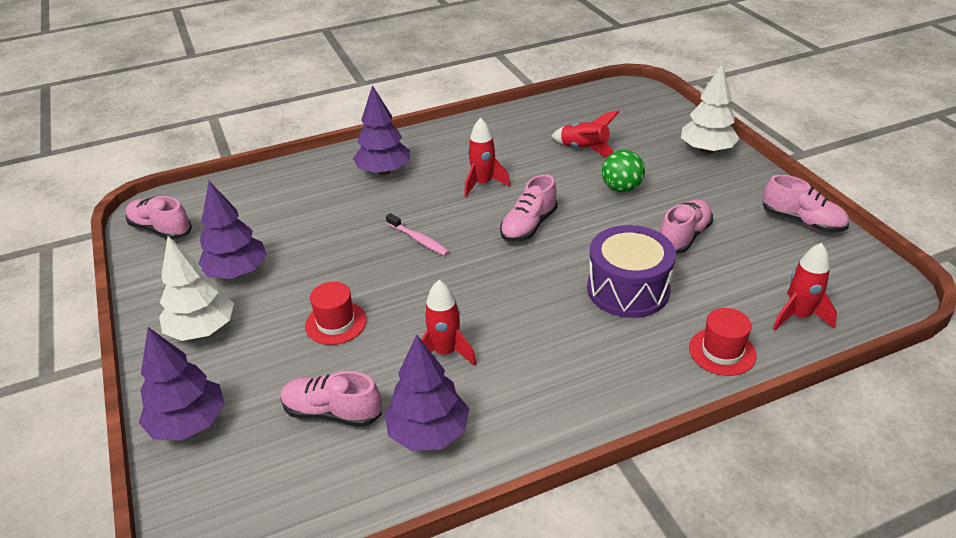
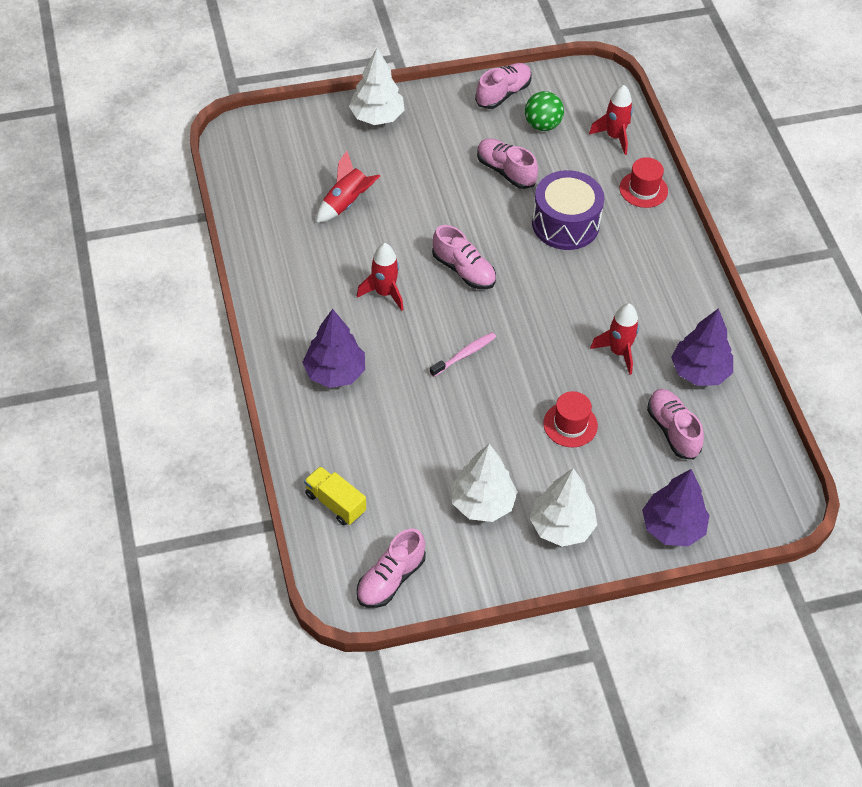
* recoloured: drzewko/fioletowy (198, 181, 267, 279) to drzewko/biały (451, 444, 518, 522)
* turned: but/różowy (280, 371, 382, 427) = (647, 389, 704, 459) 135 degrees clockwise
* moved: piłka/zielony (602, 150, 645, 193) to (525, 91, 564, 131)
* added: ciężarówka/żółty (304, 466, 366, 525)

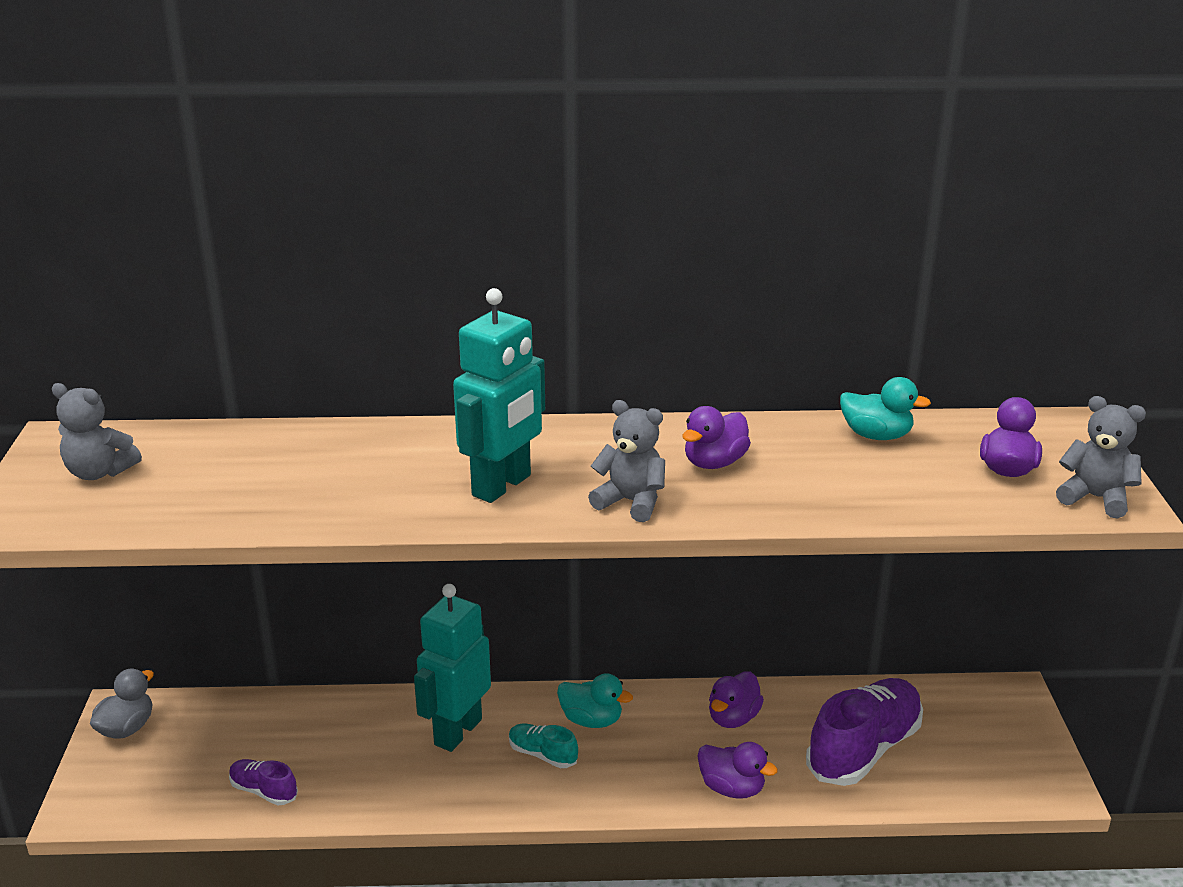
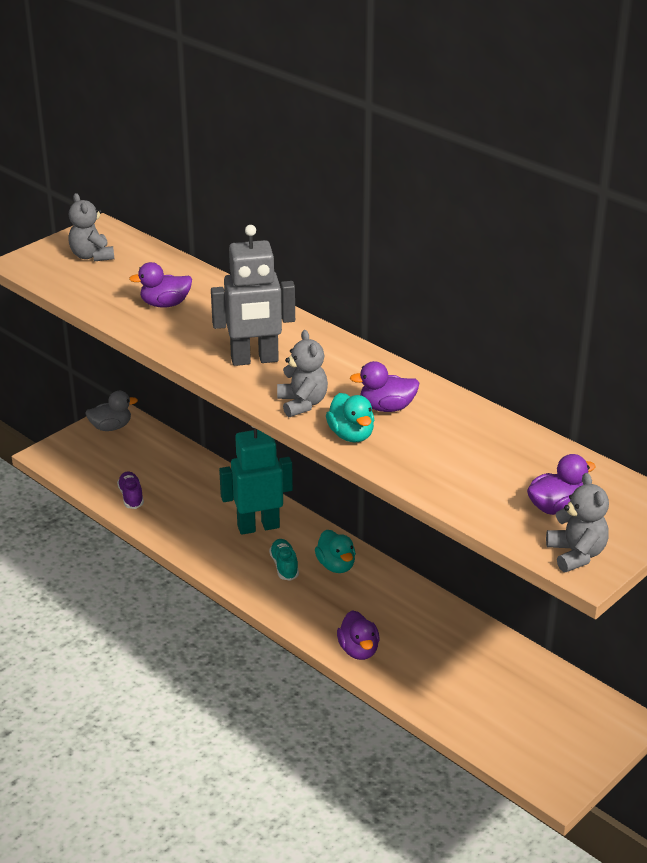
* recoloured: robot/turkusowy (453, 288, 545, 503) to robot/szary (211, 225, 295, 366)
* moved: kaczka/fioletowy (709, 672, 764, 728) to (129, 262, 192, 308)
* removed: but/fioletowy (806, 678, 923, 786)
* moved: kaczka/turkusowy (840, 377, 931, 440) to (326, 393, 374, 442)

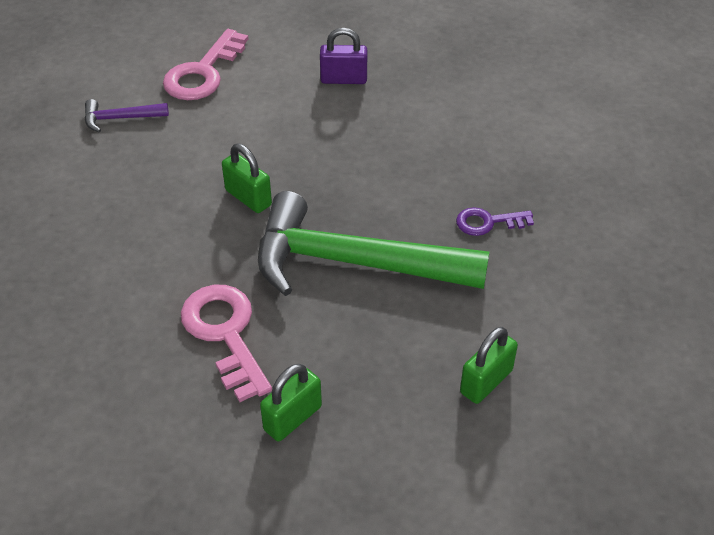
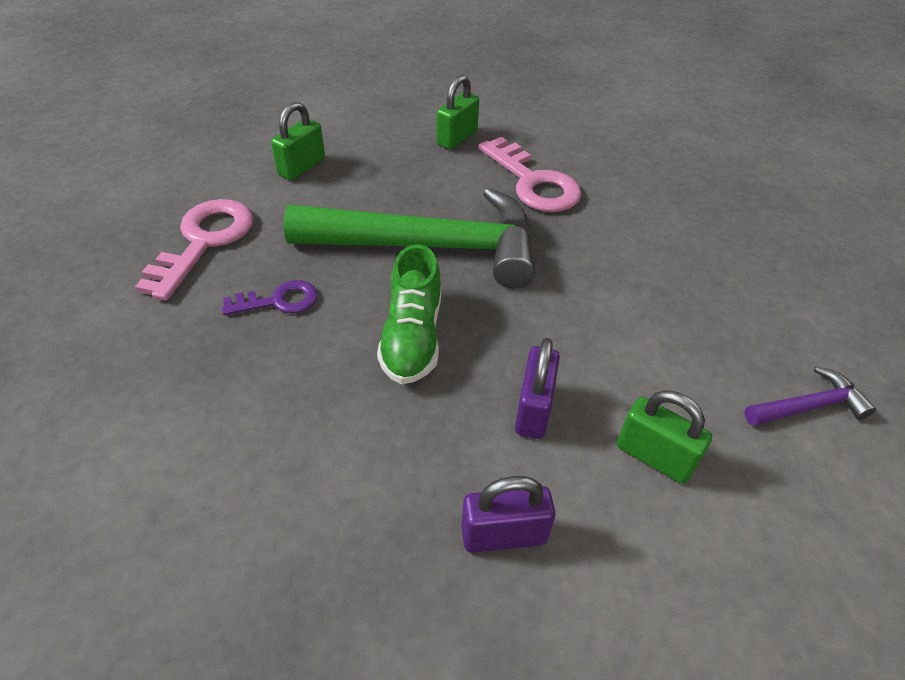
* moved: klucz/różowy (163, 29, 248, 100) to (135, 199, 253, 301)
* moved: kłódka/zielony (222, 144, 272, 213) to (617, 390, 712, 484)
* added: but/zielony (377, 244, 441, 384)
* added: kłódka/fioletowy (515, 338, 560, 439)

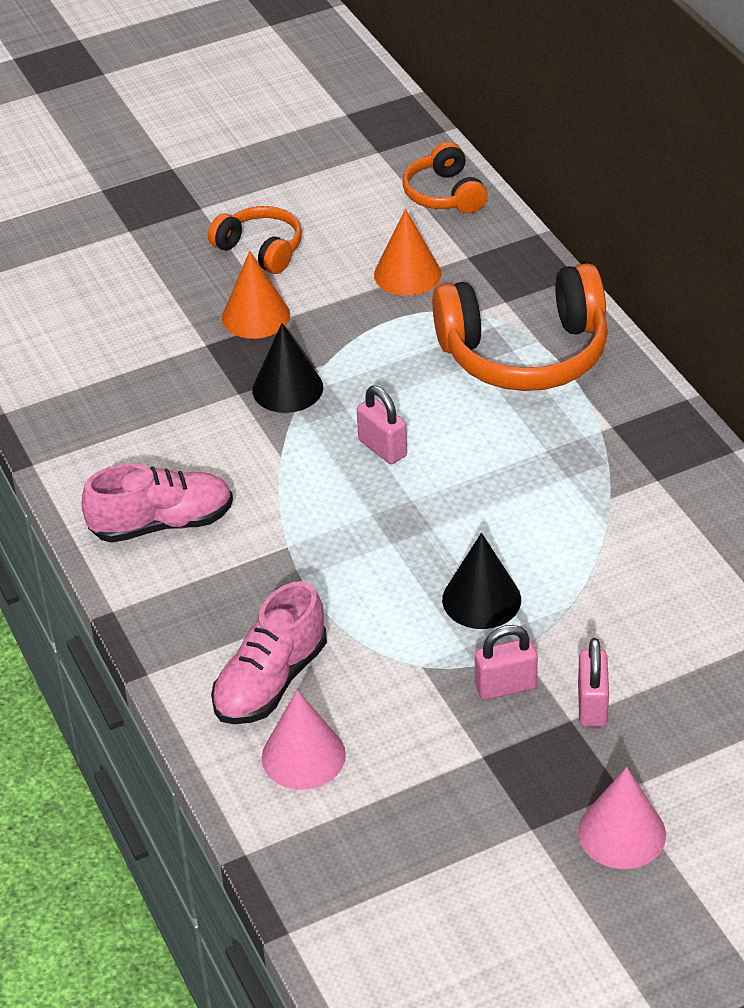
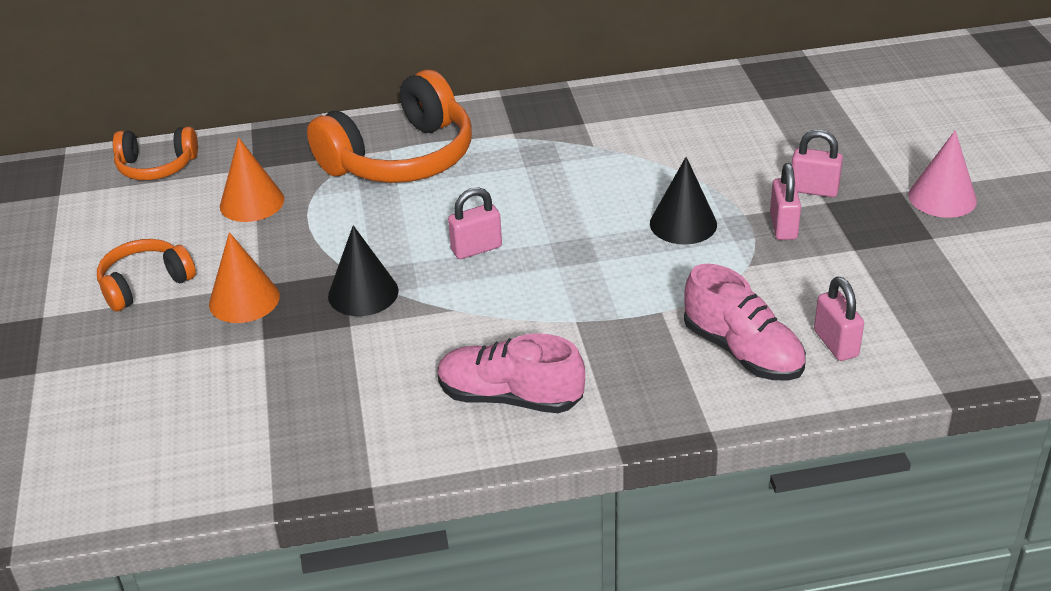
* turned: but/różowy (81, 464, 233, 543) = (438, 333, 585, 413) 75 degrees counterclockwise
* replaced: stożek/różowy (262, 690, 346, 790) to kłódka/różowy (814, 277, 864, 361)
* turned: słuchawki/pomarańczowy (432, 263, 608, 391) = (307, 70, 472, 183) 45 degrees clockwise

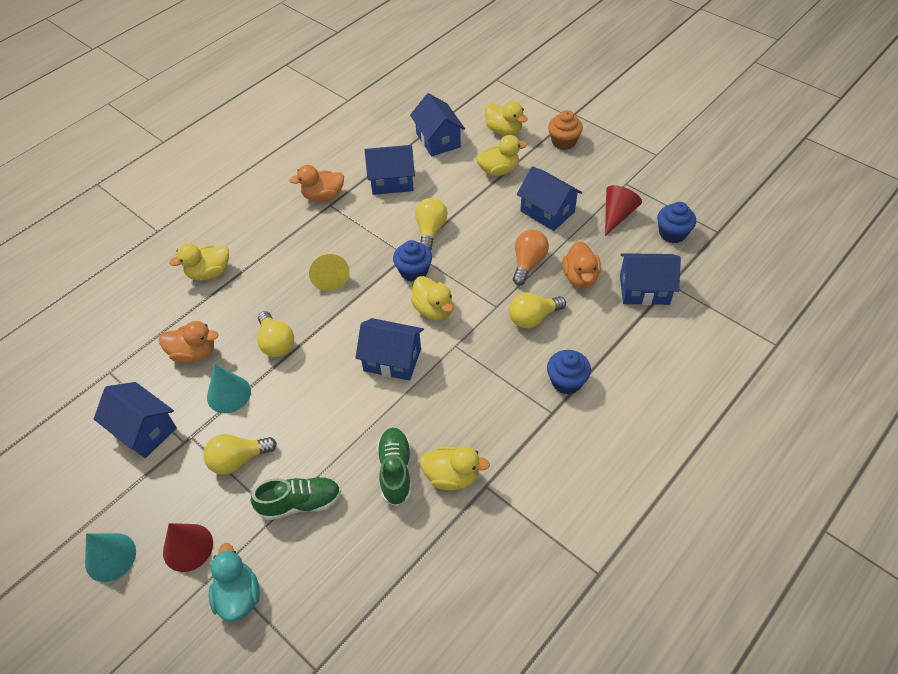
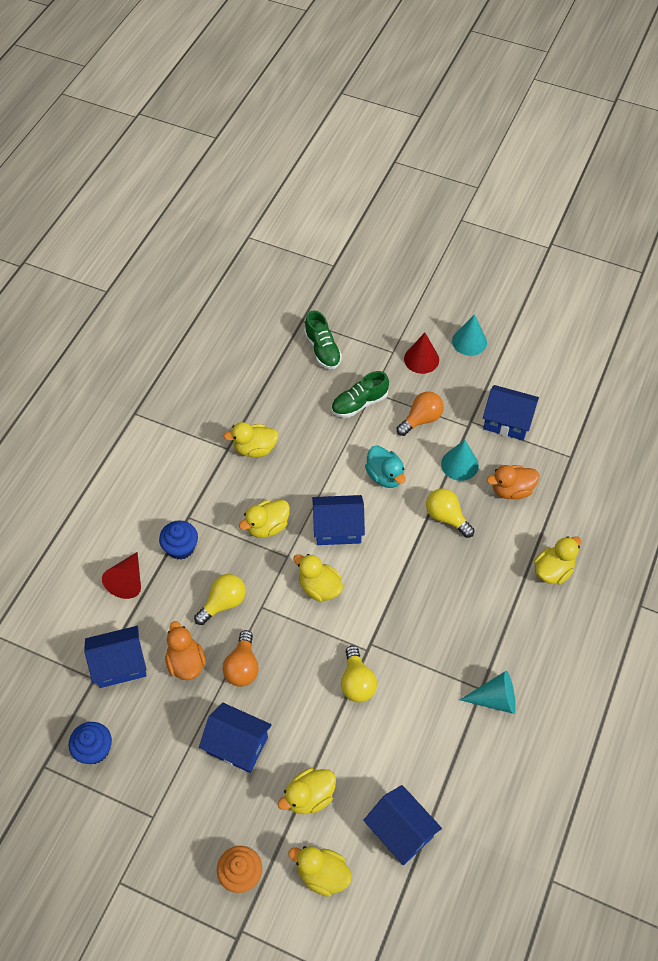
* recoloured: żarówka/żółty (203, 434, 277, 475) to żarówka/pomarańczowy (397, 391, 444, 436)
* moved: kaczka/turkusowy (209, 543, 260, 621) to (365, 445, 406, 488)
* replaced: kaczka/pomarańczowy (289, 165, 344, 202) to stożek/turkusowy (460, 671, 516, 714)
* removed: stożek/żółty (309, 253, 349, 291)
* removed: domek/niebieski (365, 145, 415, 195)
* moved: but/zielony (377, 428, 411, 506) to (304, 310, 342, 369)
* removed: muffinka/niebieski (393, 240, 432, 282)
* moved: stożek/czerwony (605, 185, 642, 236) to (102, 552, 141, 599)
* added: kaczka/żółty (239, 500, 290, 538)

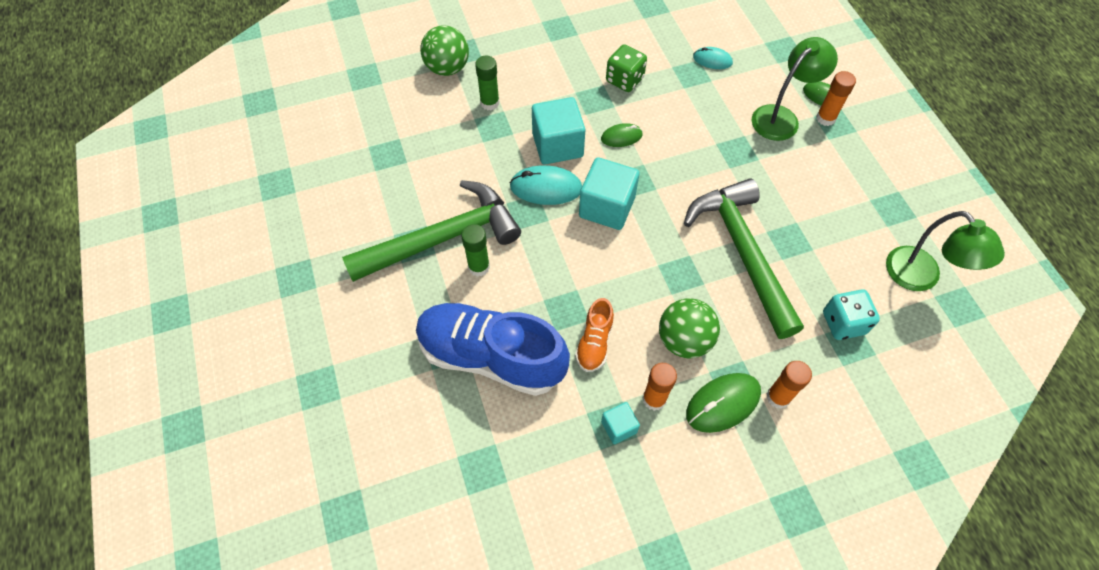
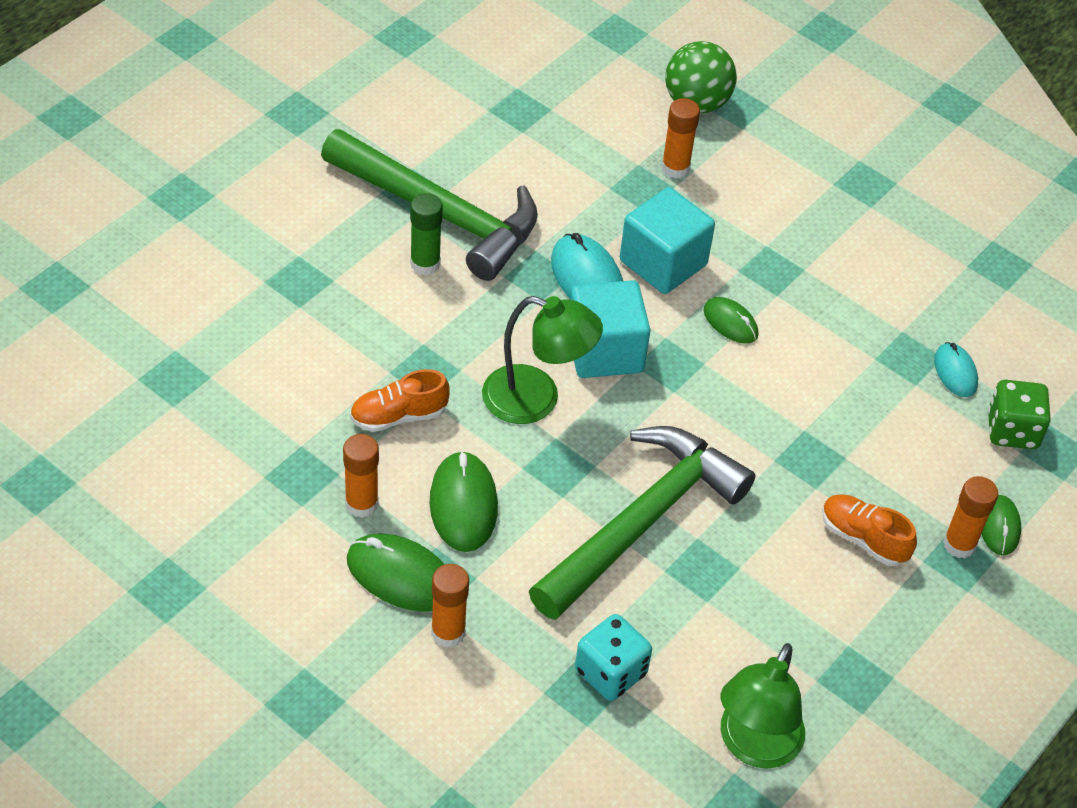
* removed: but/niebieski (416, 303, 570, 396)
* recoloured: klej w sztyfcie/zielony (475, 56, 499, 110) to klej w sztyfcie/pomarańczowy (661, 98, 700, 178)
* removed: sześcian/turkusowy (601, 402, 640, 444)
* moved: kostka do gry/zielony (606, 44, 647, 92) to (988, 380, 1051, 449)
* replaced: piłka/zielony (659, 298, 720, 358) to myszka/zielony (430, 450, 498, 552)
* moved: lampka/zielony (752, 37, 838, 141) to (482, 296, 603, 424)
* added: but/pomarańczowy (822, 494, 917, 566)

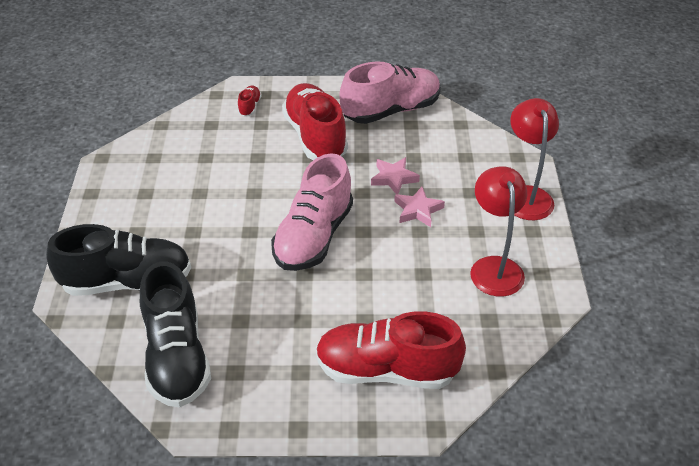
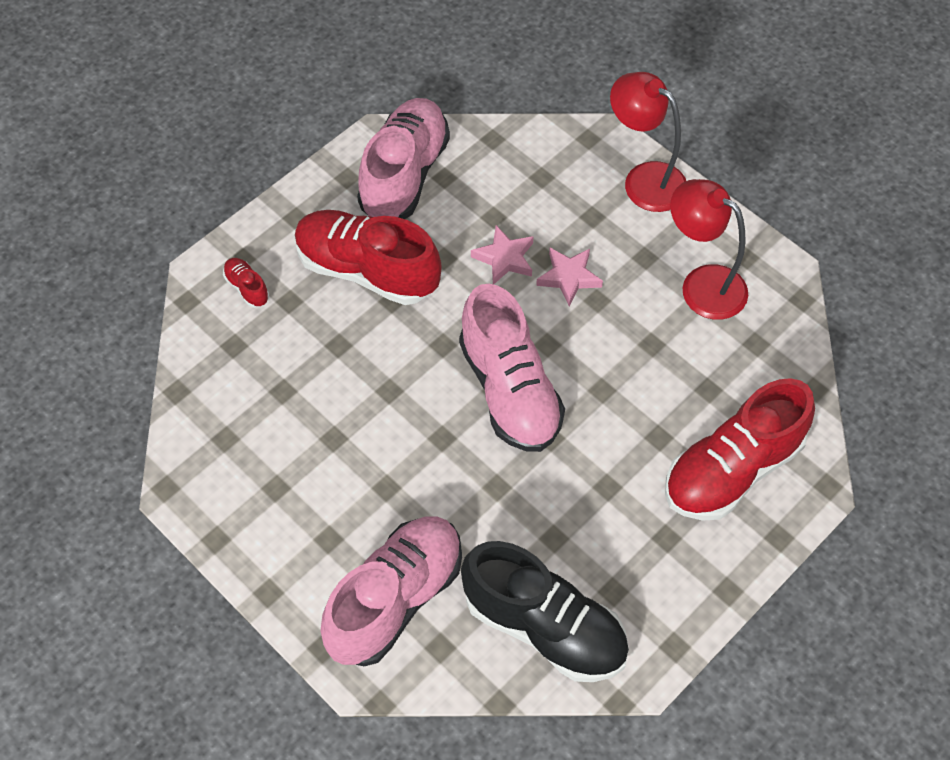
* recoloured: but/czarny (46, 224, 191, 296) to but/różowy (320, 516, 462, 666)

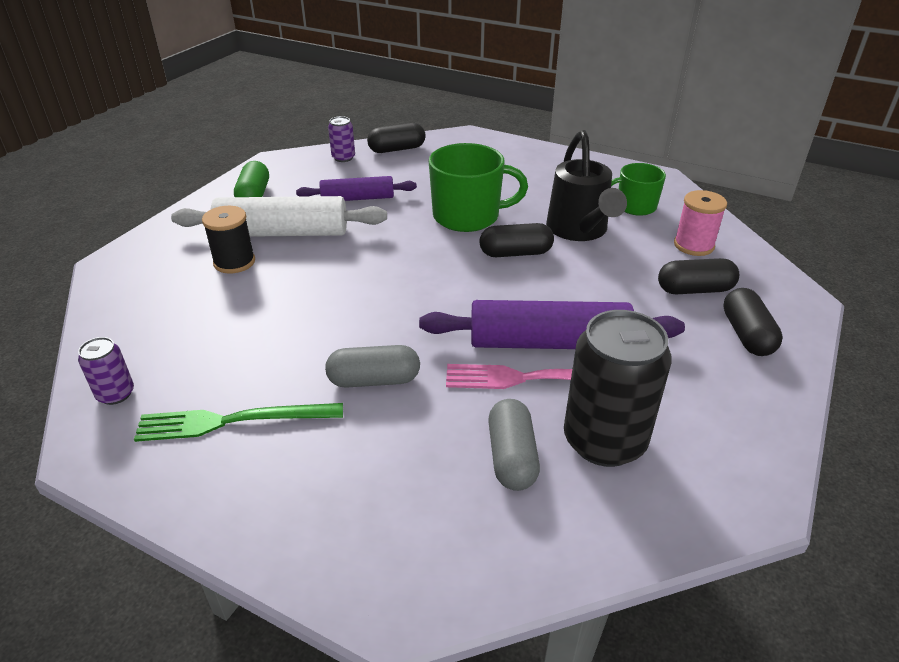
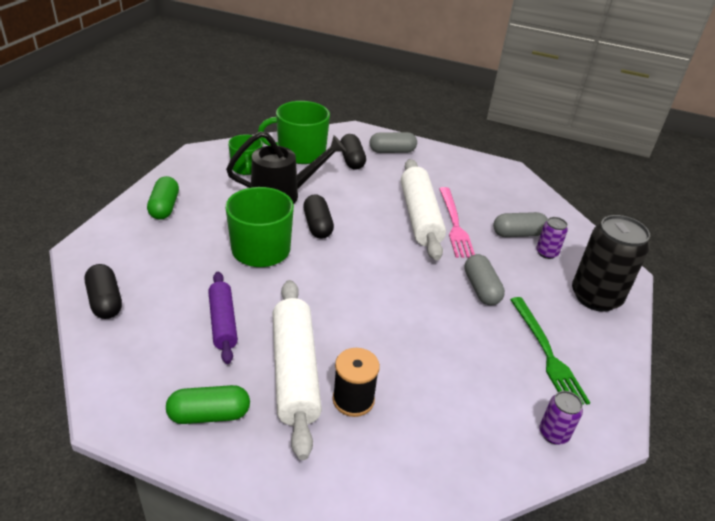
* moved: puszka/fioletowy (328, 116, 355, 162) to (536, 217, 568, 259)
* recoloured: wałek do ciasta/fioletowy (419, 300, 685, 349) to wałek do ciasta/biały (401, 159, 446, 260)
* moved: puszka/czarny (564, 310, 672, 467) to (572, 215, 650, 312)
* replaced: szpulka/różowy (674, 190, 727, 256) to kubek/zielony (258, 101, 330, 164)
* recoloured: kapsułka/czarny (723, 288, 783, 356) to kapsułka/szary (370, 132, 417, 153)
* added: kapsułka/zielony (147, 176, 179, 220)

